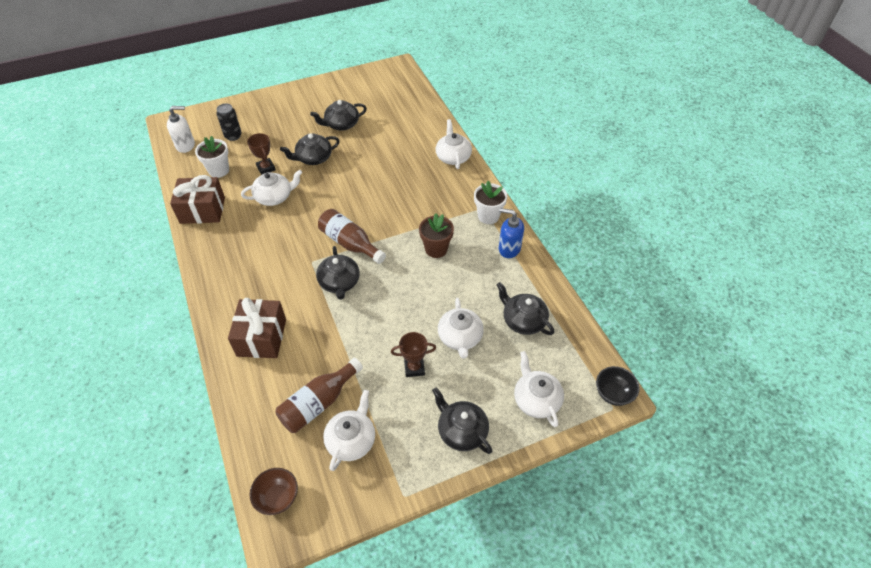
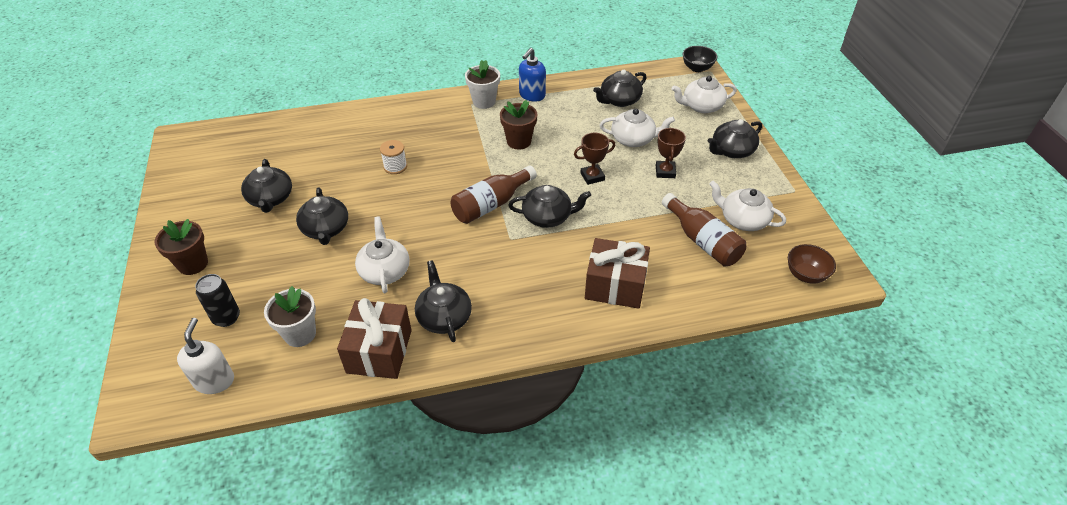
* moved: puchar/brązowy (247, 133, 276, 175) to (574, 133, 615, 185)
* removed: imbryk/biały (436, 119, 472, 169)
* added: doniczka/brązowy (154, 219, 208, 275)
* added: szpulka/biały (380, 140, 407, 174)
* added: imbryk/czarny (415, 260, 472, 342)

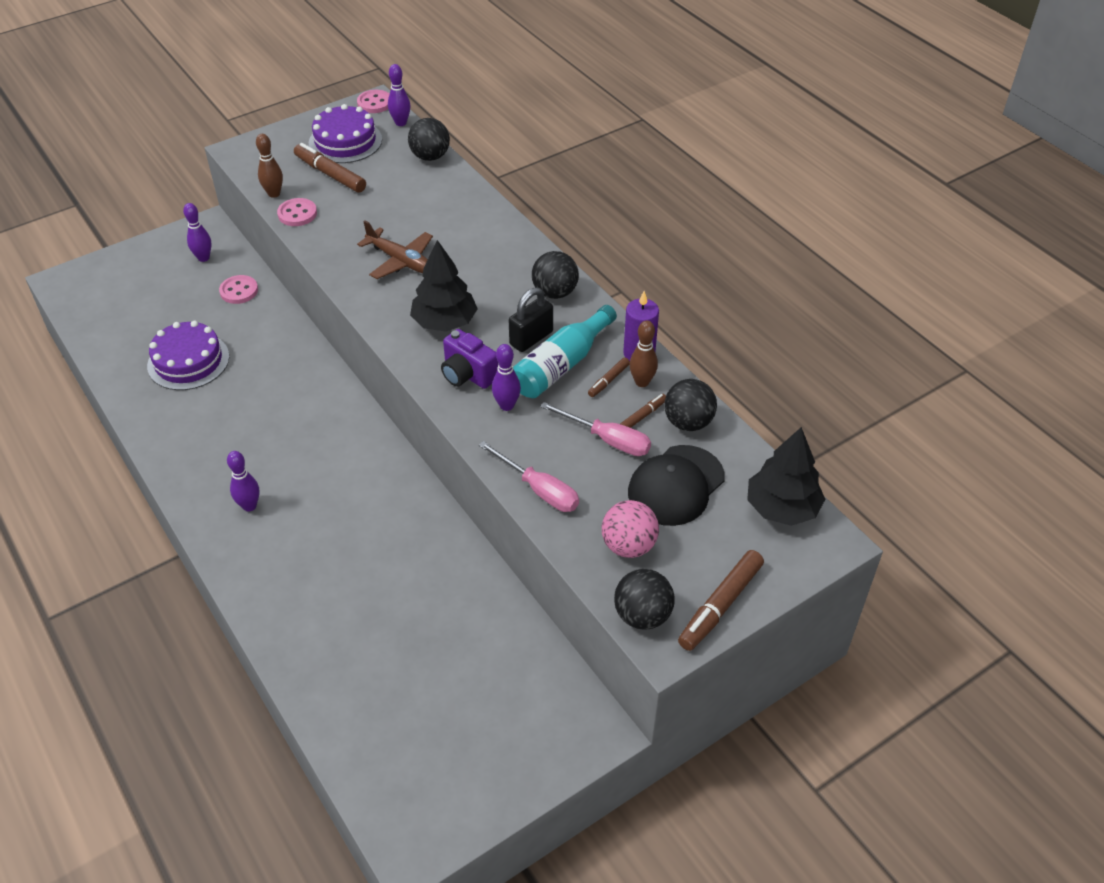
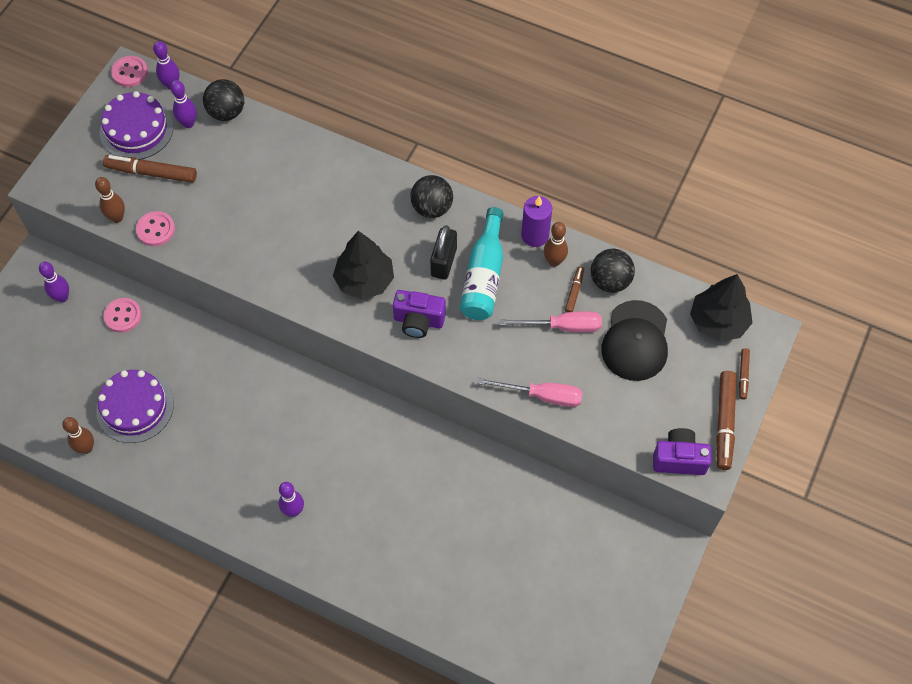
* removed: samolot/brązowy (357, 220, 433, 279)
* moved: kręgiel/fioletowy (492, 344, 521, 411) to (170, 80, 197, 128)
* moved: flamaster/brązowy (588, 357, 630, 397) to (739, 348, 750, 400)
* removed: piłka/różowy (602, 500, 659, 558)
* replaced: piłka/czarny (614, 569, 675, 630) to aparat fotograficzny/fioletowy (653, 428, 711, 475)
* added: kręgiel/brązowy (62, 417, 94, 454)

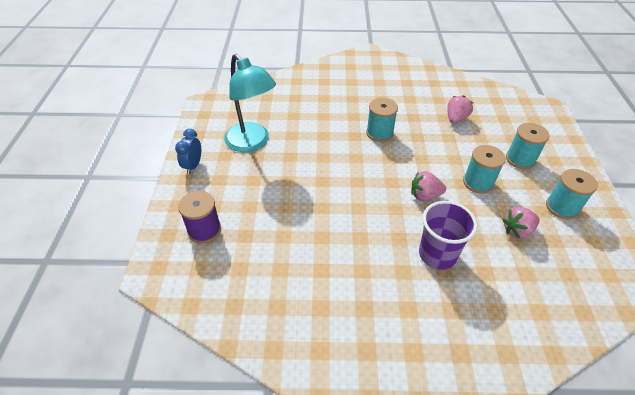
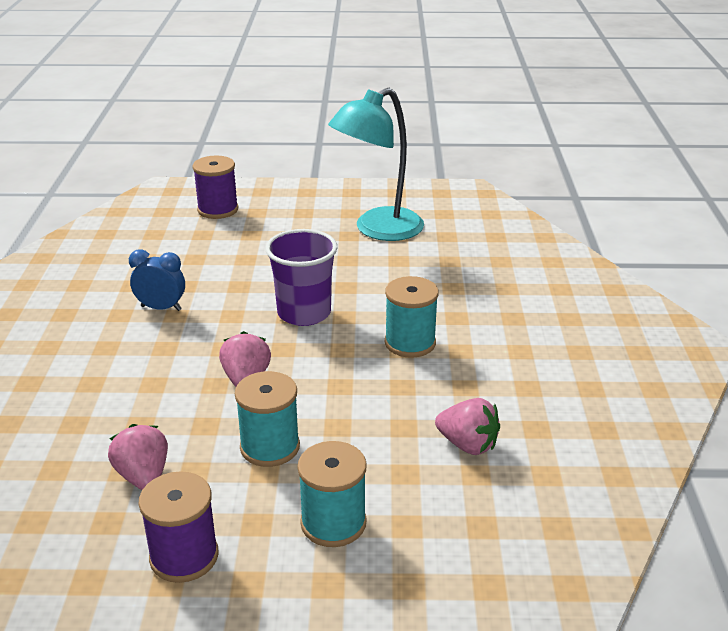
* moved: budzik/niebieski (175, 129, 201, 174) to (129, 249, 185, 311)
* moved: szklanka/fioletowy (419, 201, 477, 270) to (265, 229, 338, 326)
* recoloured: szpulka/turkusowy (546, 169, 598, 220) to szpulka/fioletowy (139, 471, 218, 583)

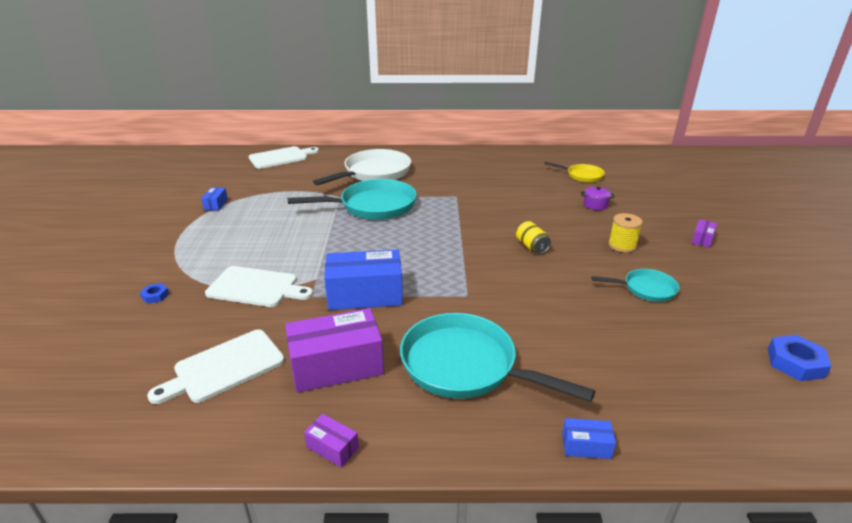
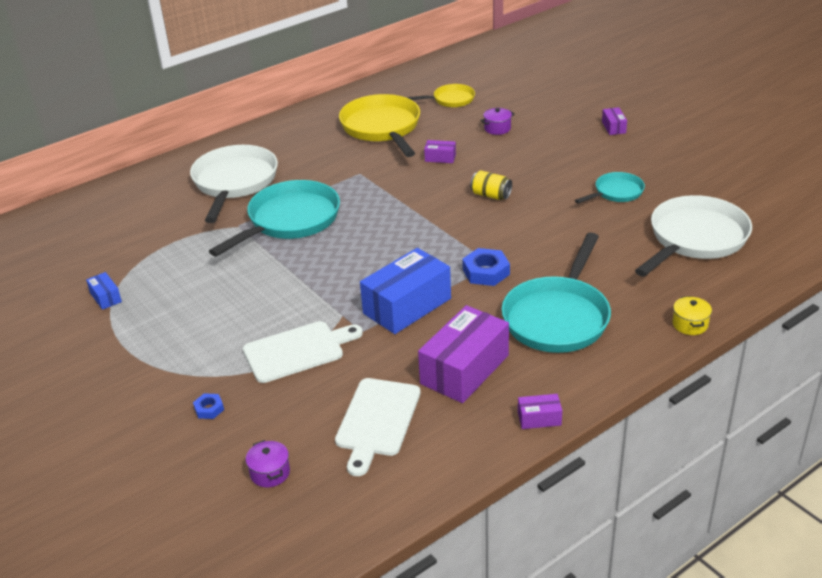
* removed: deska do krojenia/biały (249, 146, 319, 169)
* turned: patelnia/turkusowy (400, 313, 595, 402) = (502, 233, 611, 353) 60 degrees counterclockwise
* replaced: pudełko/niebieski (562, 418, 616, 459) to garnek/żółty (672, 296, 712, 335)
* removed: szpulka/żółty (608, 213, 643, 253)
* moved: nakrętka/niebieski (768, 335, 832, 381) to (462, 248, 510, 286)
* added: garnek/fioletowy (246, 440, 290, 487)
* added: patelnia/żółty (339, 94, 420, 157)
* added: pudełko/fioletowy (424, 140, 456, 163)
* added: patelnia/biały (635, 195, 752, 277)

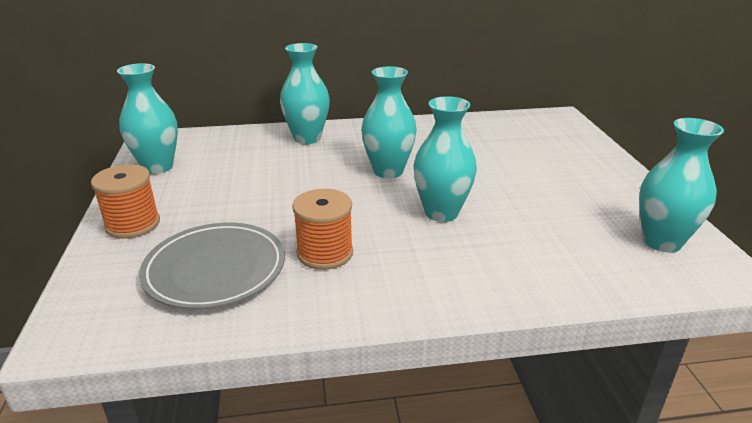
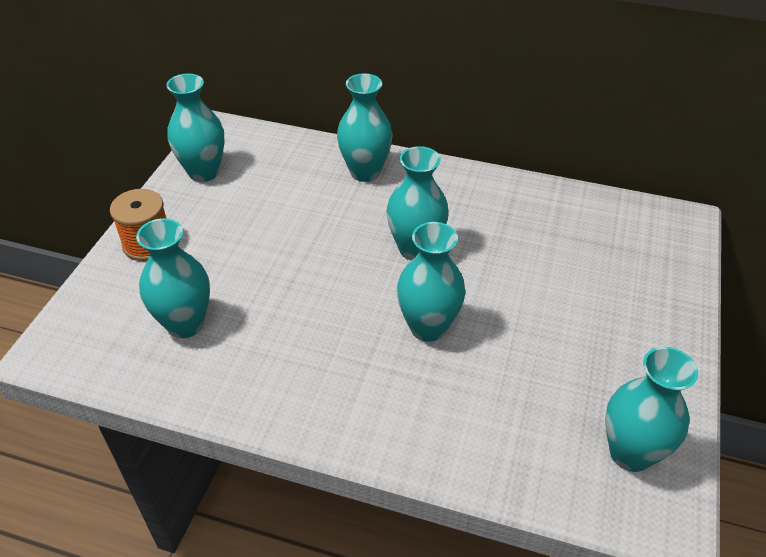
* replaced: talerz/szary (139, 223, 285, 309) to wazon/turkusowy (136, 218, 210, 338)
* removed: szpulka/pomarańczowy (292, 189, 353, 270)

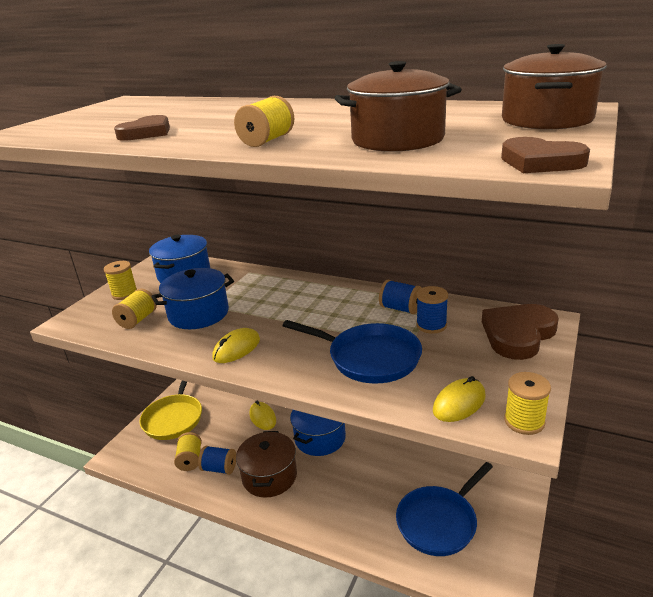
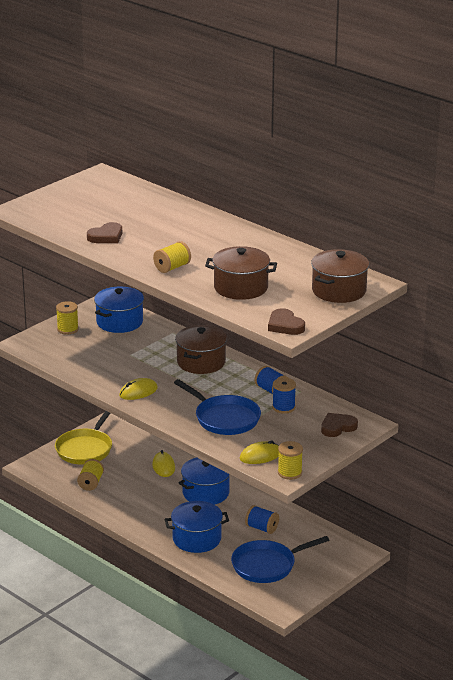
* removed: szpulka/żółty (112, 288, 157, 329)
* moved: garnek/niebieski (151, 268, 234, 329) to (164, 501, 229, 553)
* moved: szpulka/niebieski (198, 446, 236, 475) to (245, 505, 279, 534)
* moved: garnek/brązowy (236, 431, 297, 498) to (175, 325, 227, 374)
* resized: serce/brązowy (482, 304, 559, 360) = (321, 413, 358, 437) x0.63

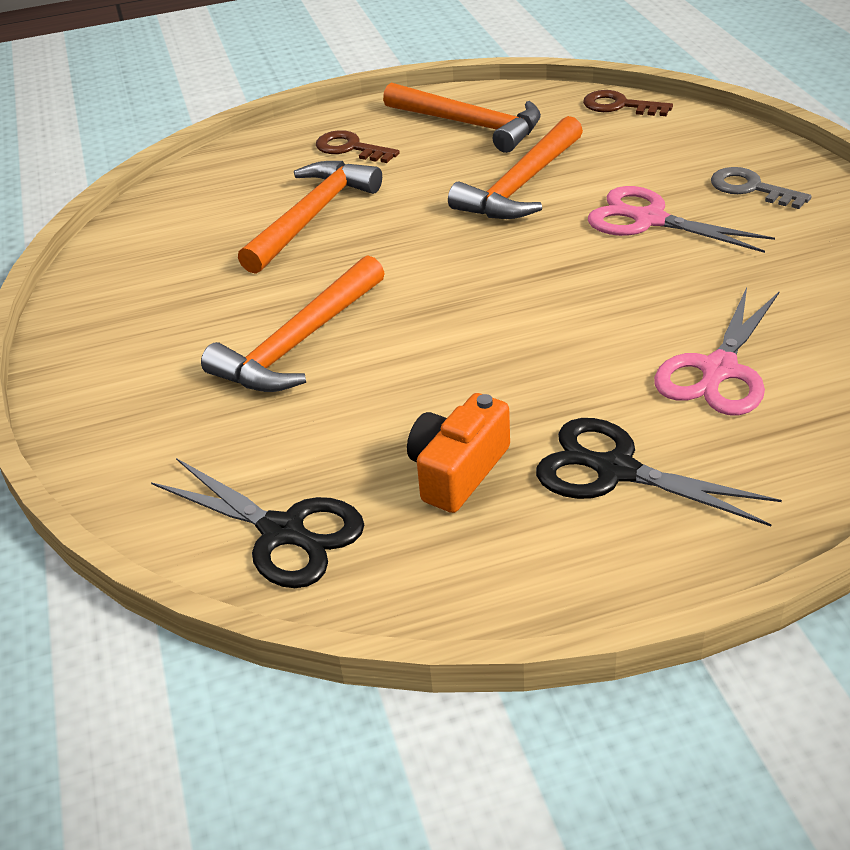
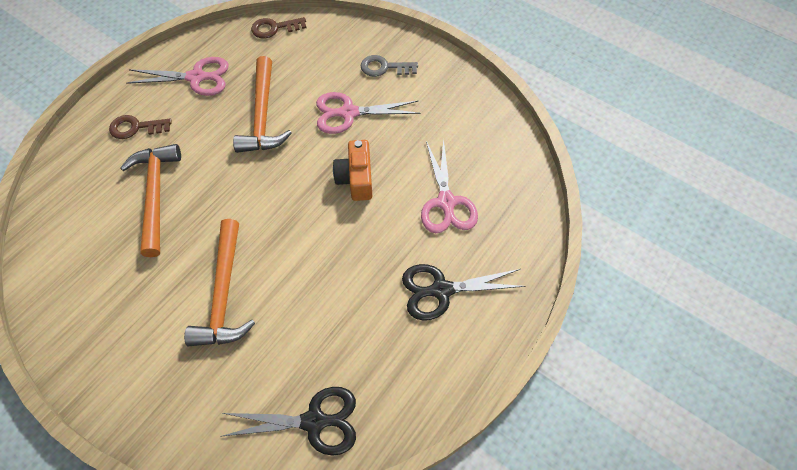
* replaced: młotek/pomarańczowy (383, 83, 541, 153) to nożyczki/różowy (126, 57, 229, 96)
* moved: aparat fotograficzny/pomarańczowy (407, 393, 510, 513) to (333, 140, 372, 201)

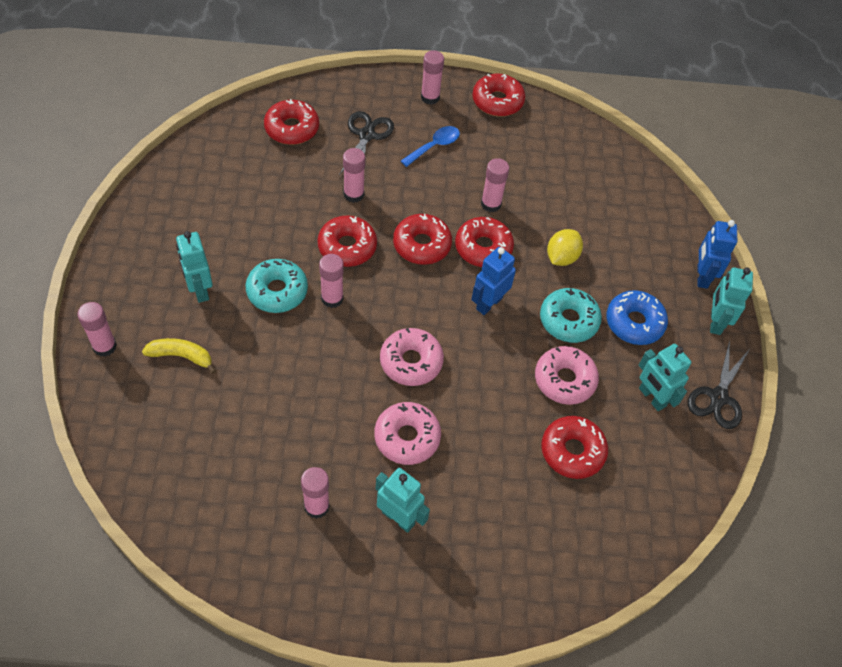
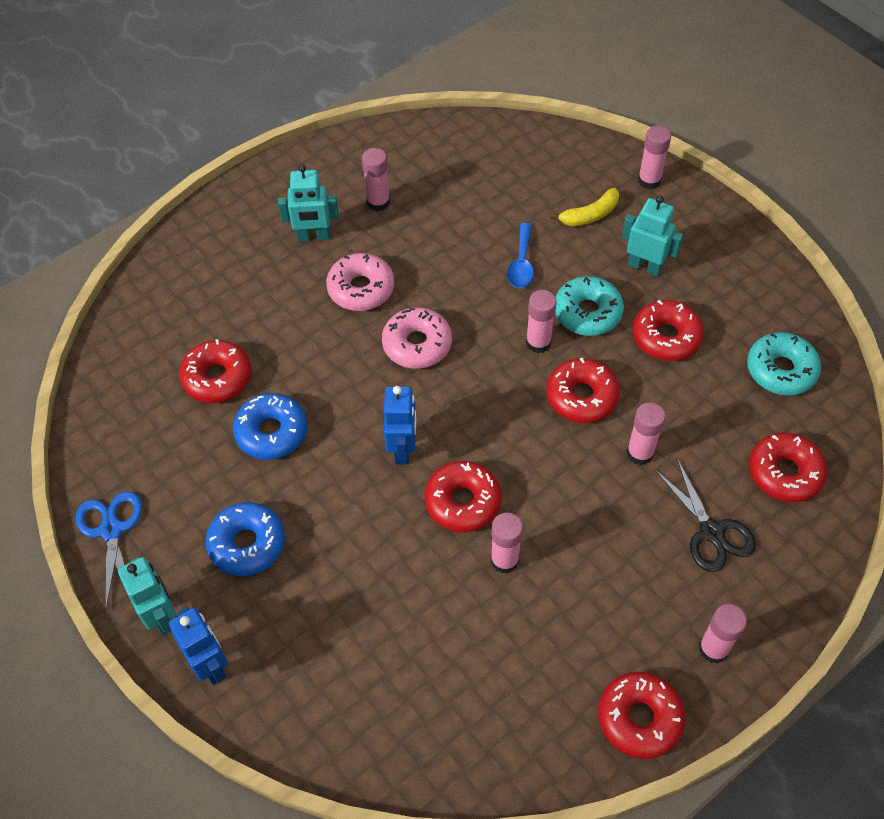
* moved: donut/czerwony (393, 214, 452, 265) to (633, 300, 704, 361)
* moved: łyżka/niebieski (401, 126, 460, 167) to (507, 223, 534, 288)
* recoloured: donut/różowy (535, 346, 599, 405) to donut/niebieski (233, 393, 307, 460)
* moved: donut/turkusowy (540, 288, 602, 343) to (747, 332, 821, 396)
* removed: cytryna/żółty (547, 229, 583, 266)
* removed: robot/turkusowy (639, 344, 691, 411)
* recoloured: nożyczki/czarny (688, 340, 750, 429) to nożyczki/niebieski (76, 491, 142, 609)

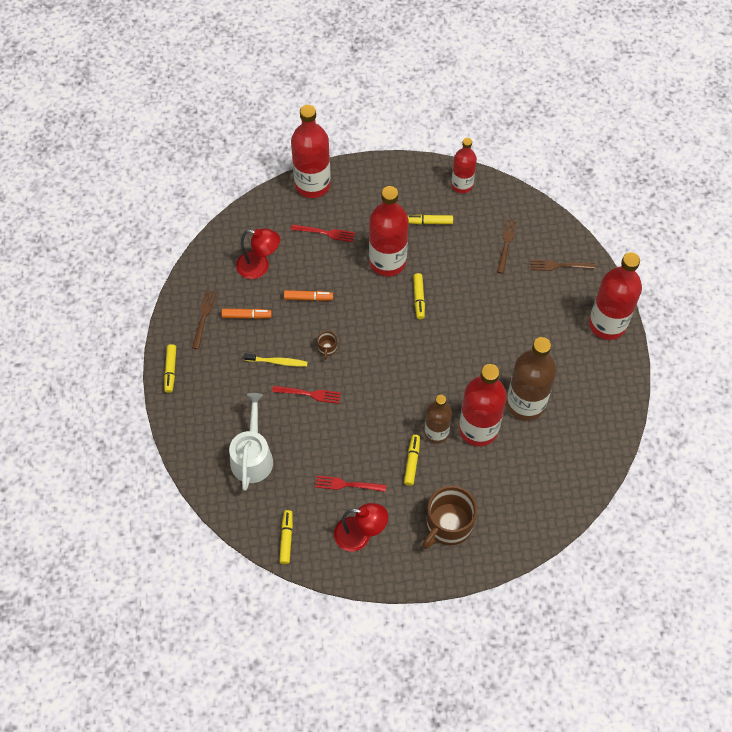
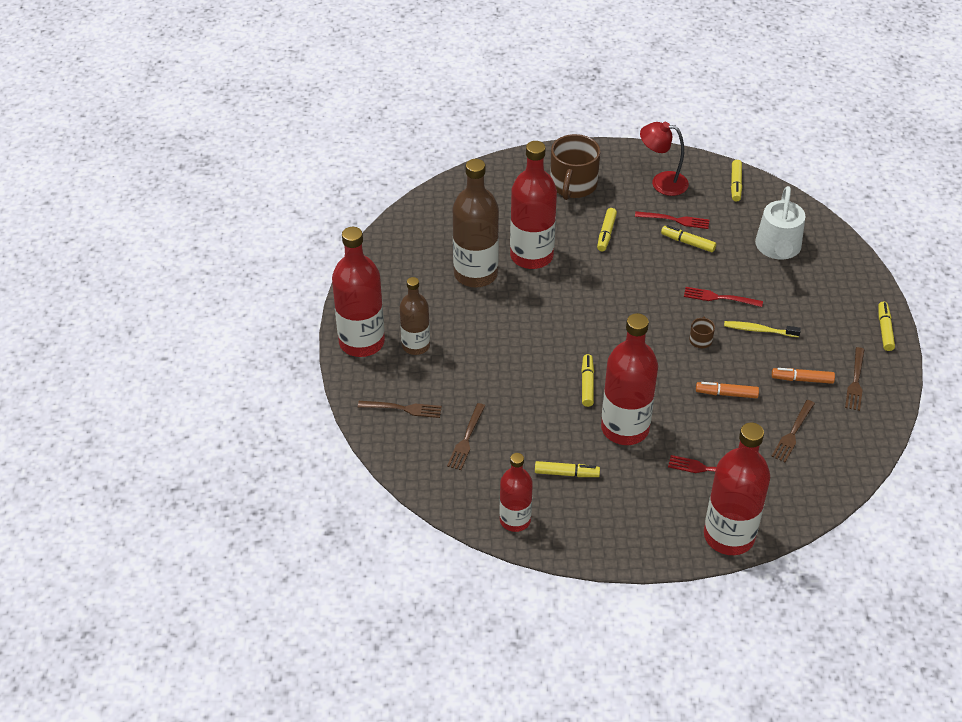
* replaced: lampka/czerwony (236, 228, 280, 279) to widelec/brązowy (771, 400, 815, 462)
* turned: kubek/brązowy (422, 486, 477, 549) = (550, 134, 601, 200) 150 degrees clockwise
* moved: butelka/brązowy (425, 395, 452, 444) to (400, 277, 430, 355)
* added: flamaster/żółty (661, 225, 716, 252)

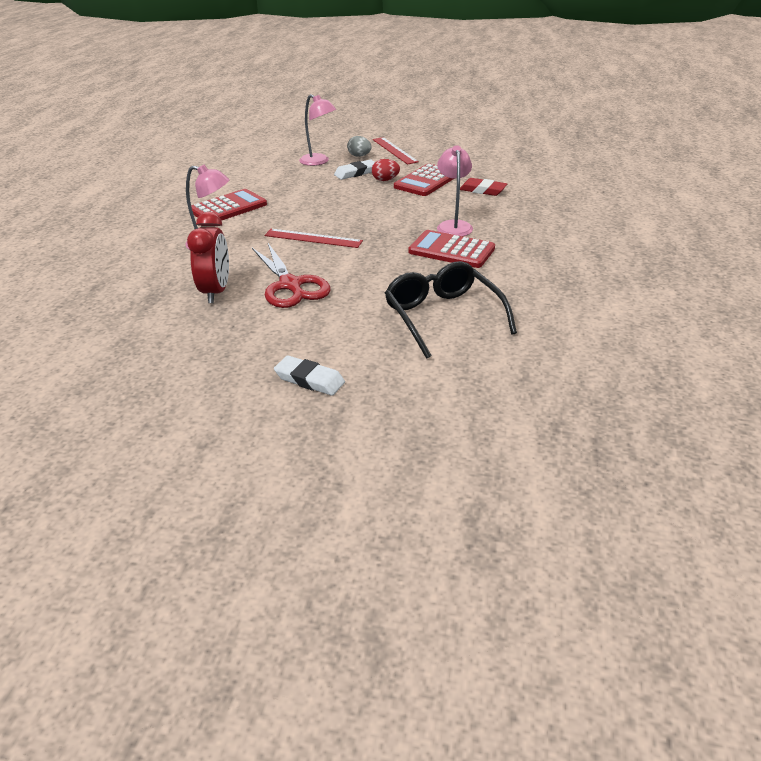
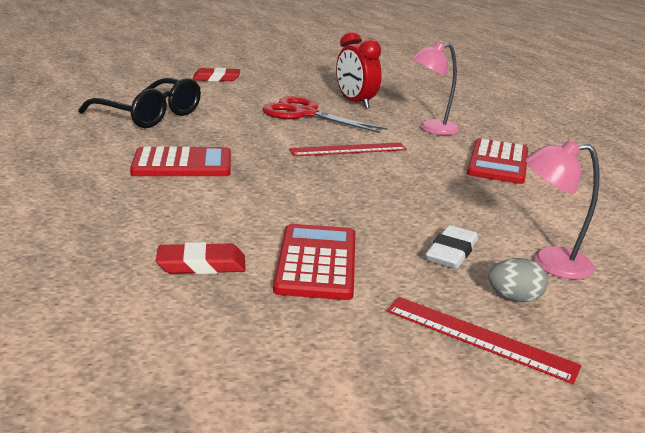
* recoloured: gumka do mazania/biały (274, 356, 345, 396) to gumka do mazania/czerwony (193, 68, 240, 81)
* removed: jajko/czerwony (372, 159, 400, 181)
* removed: lampka/różowy (437, 145, 473, 236)

